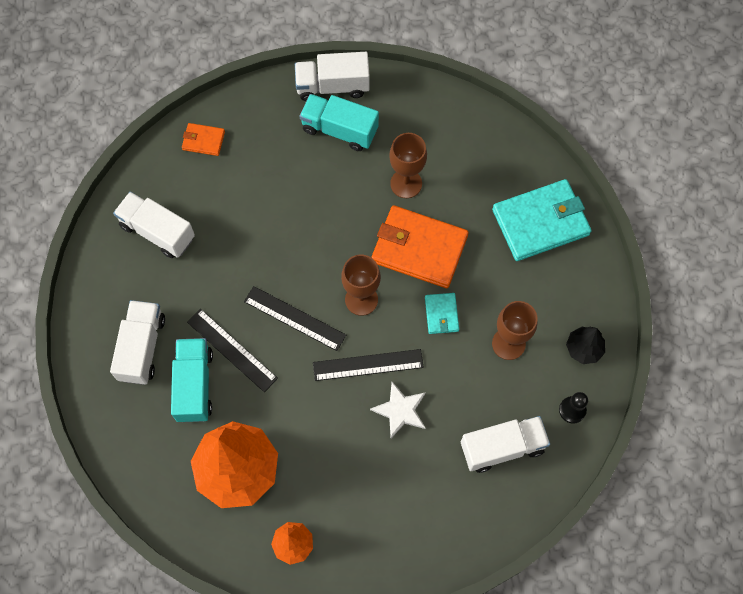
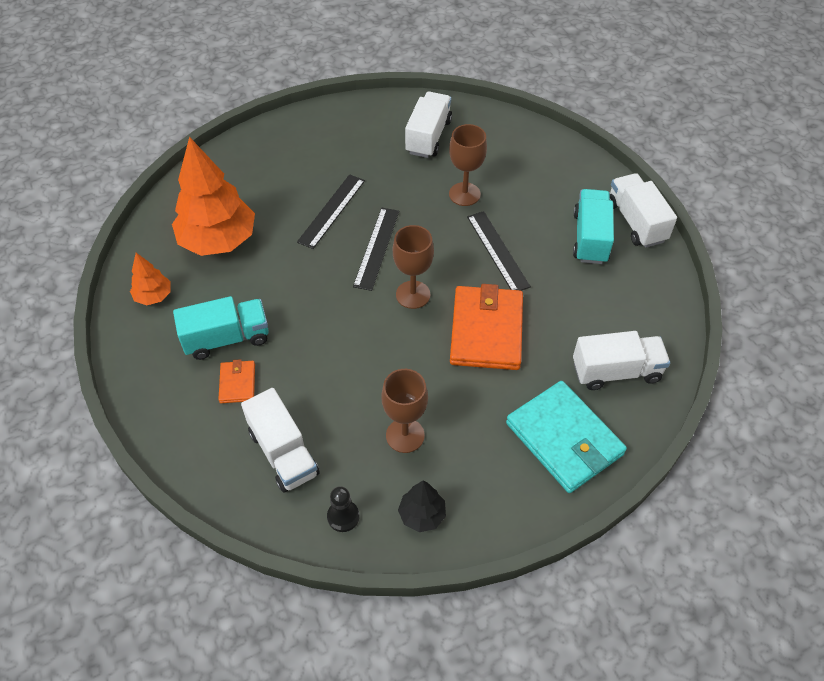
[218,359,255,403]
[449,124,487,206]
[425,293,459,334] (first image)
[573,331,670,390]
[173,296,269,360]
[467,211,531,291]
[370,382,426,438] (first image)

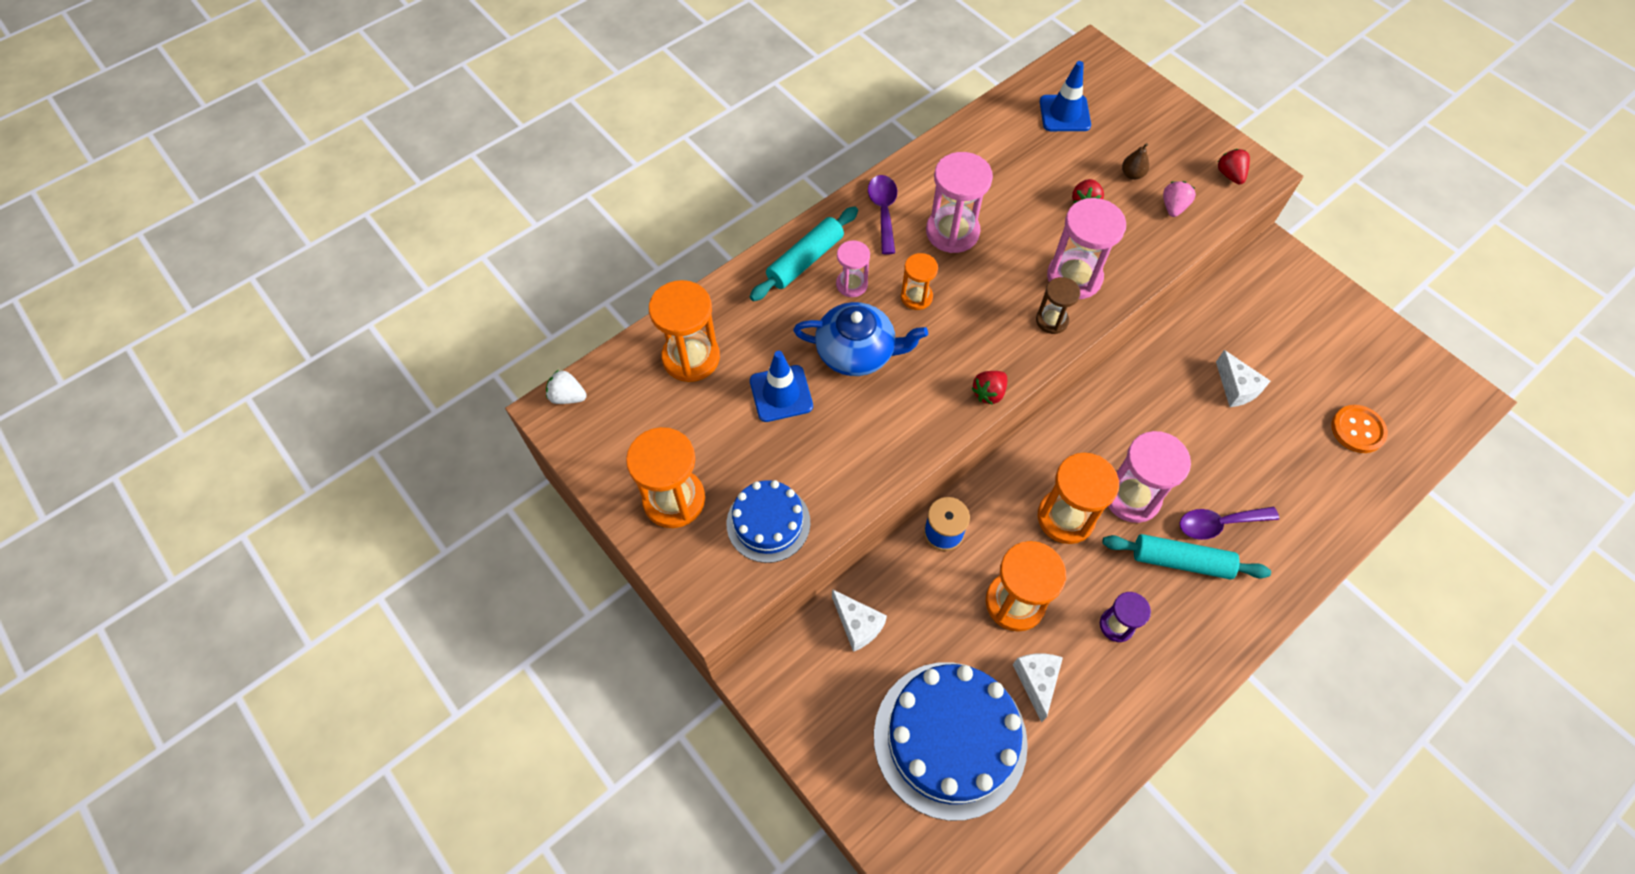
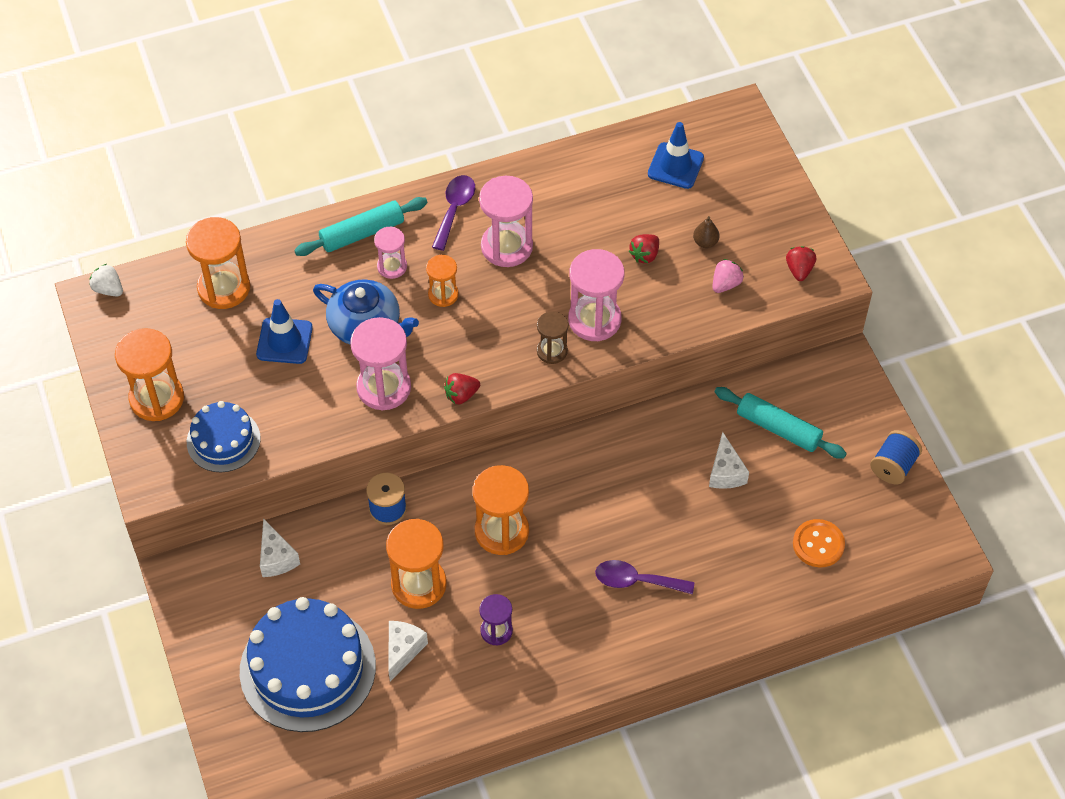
[350,317,411,411]
[714,387,847,459]
[870,430,922,484]

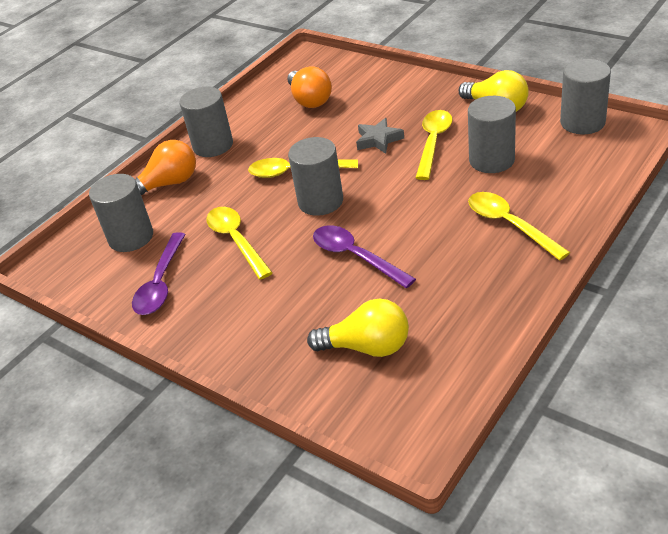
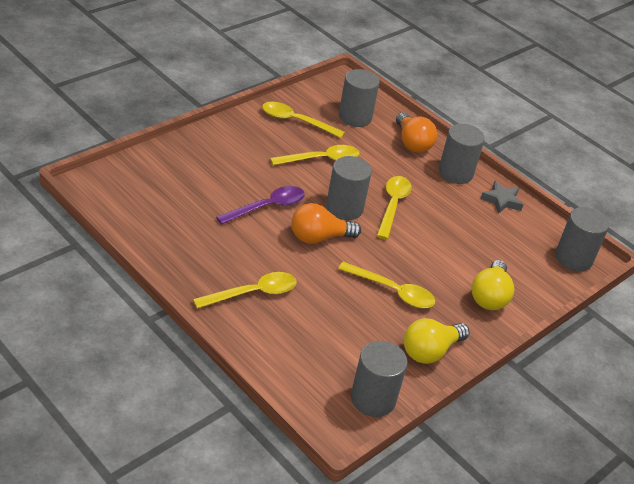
[292,203,361,244]
[555,207,609,271]
[481,181,523,214]
[262,102,345,138]
[471,260,514,310]

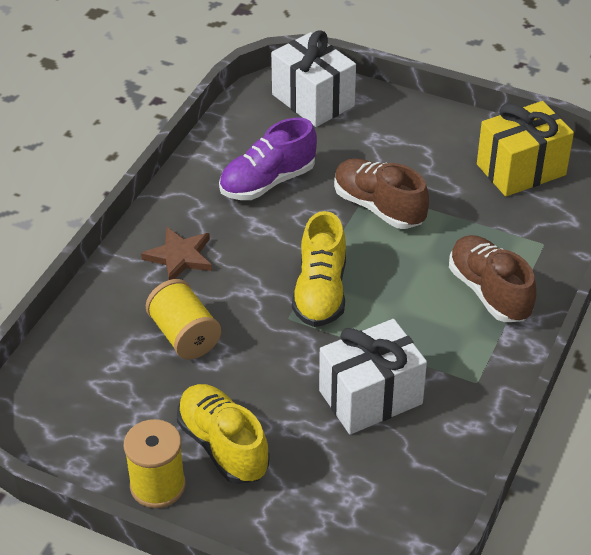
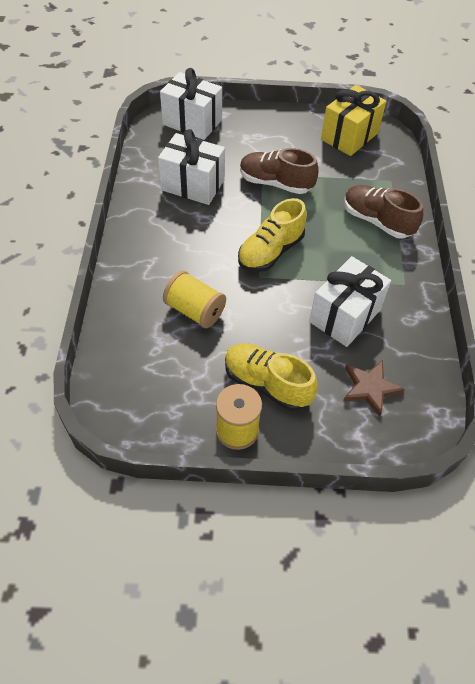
[158,129,225,205]
[238,198,307,272]
[343,360,405,417]

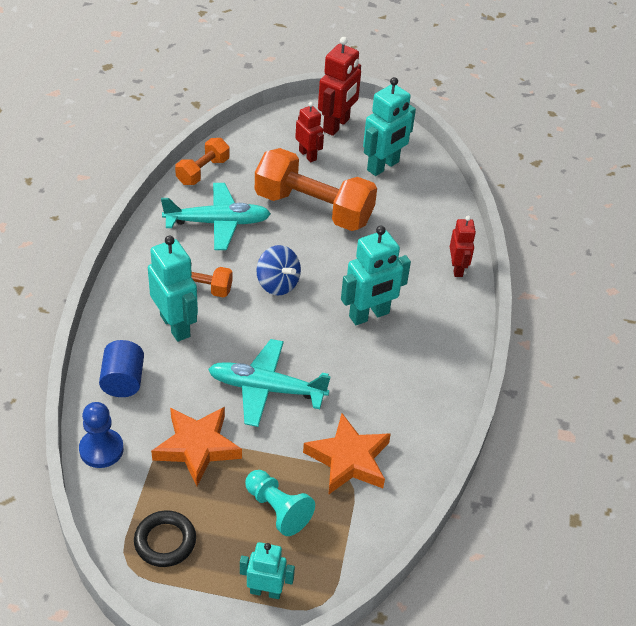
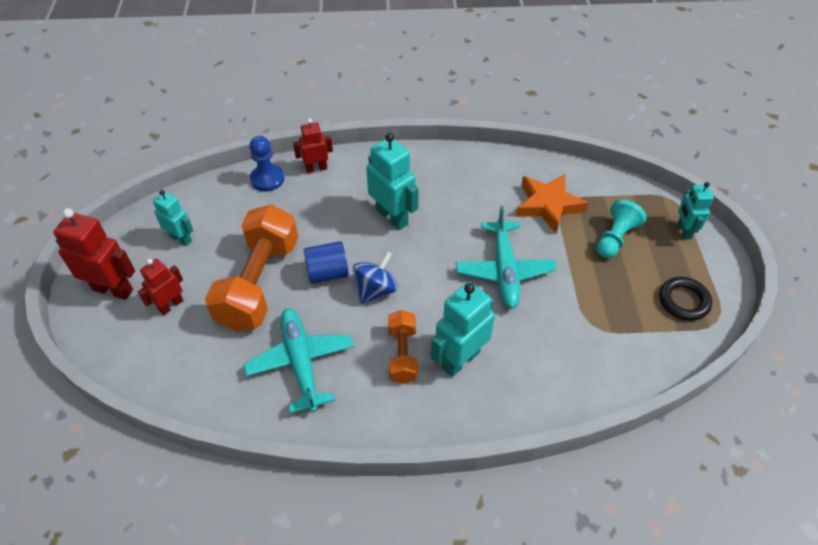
[153,190,193,246]
[175,138,230,185] (first image)
[304,241,349,284]
[250,136,284,192]
[151,407,242,486] (first image)

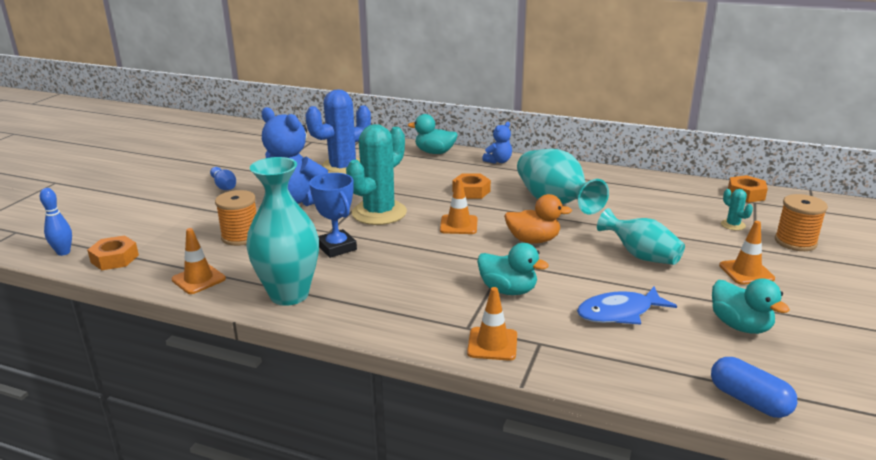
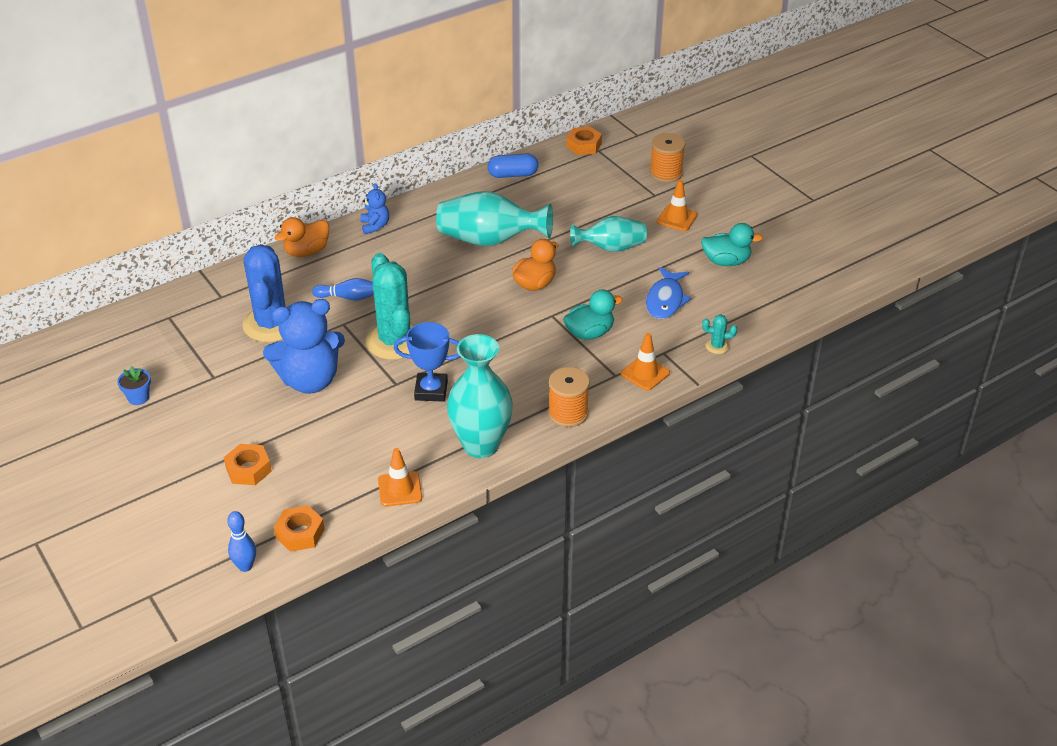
[274,217,329,257]
[312,278,374,300]
[224,444,272,485]
[440,178,478,234] (first image)
[702,315,737,354]
[548,367,590,427]
[488,153,538,178]
[117,366,151,405]

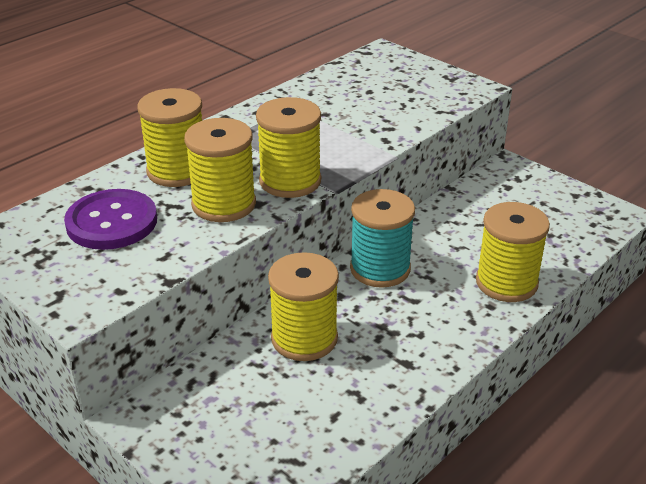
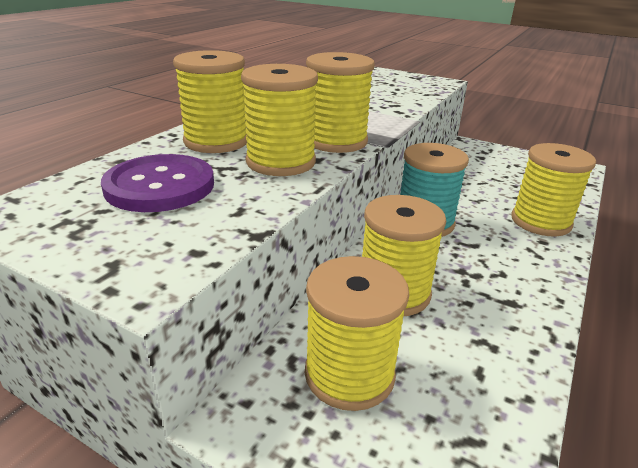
[305,256,409,411]

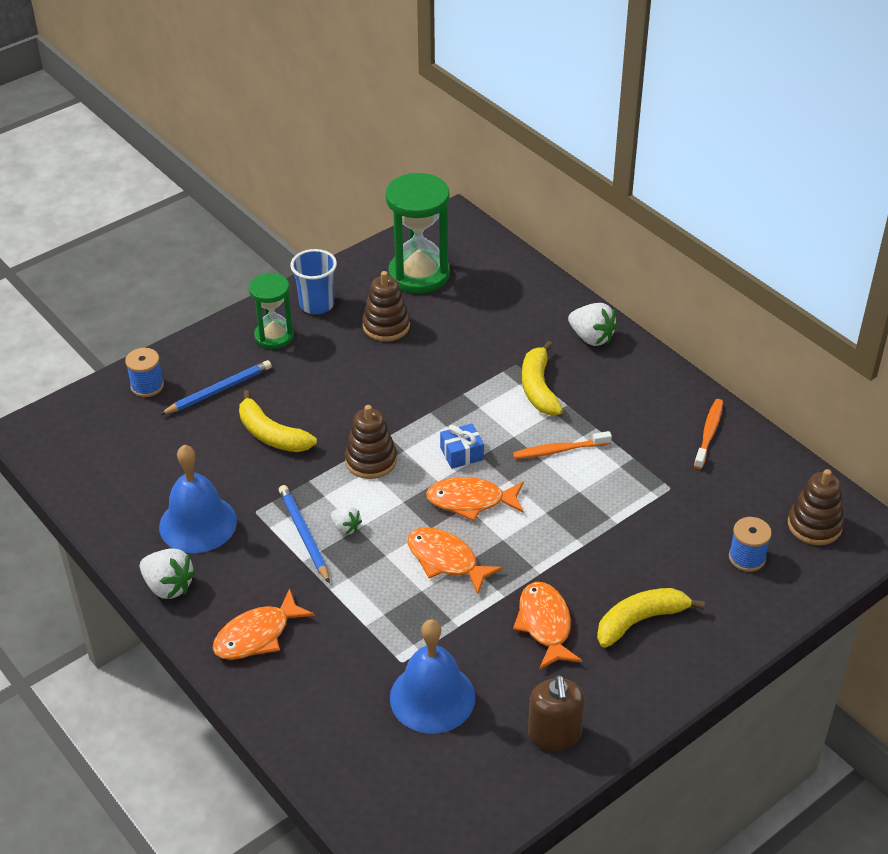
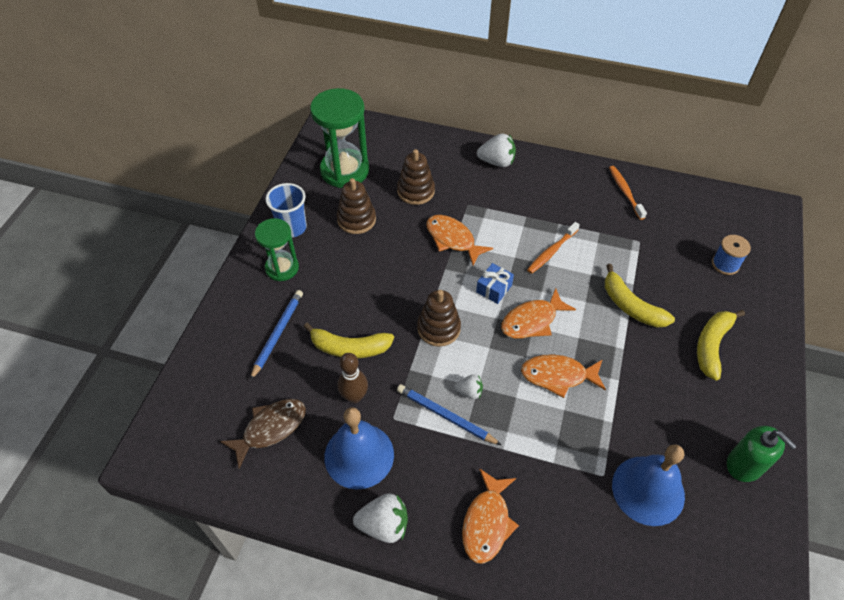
[605,264,675,327]
[125,348,164,397] (first image)
[397,149,435,205]
[426,215,493,266]
[727,426,797,482]
[338,353,368,403]
[220,399,306,468]

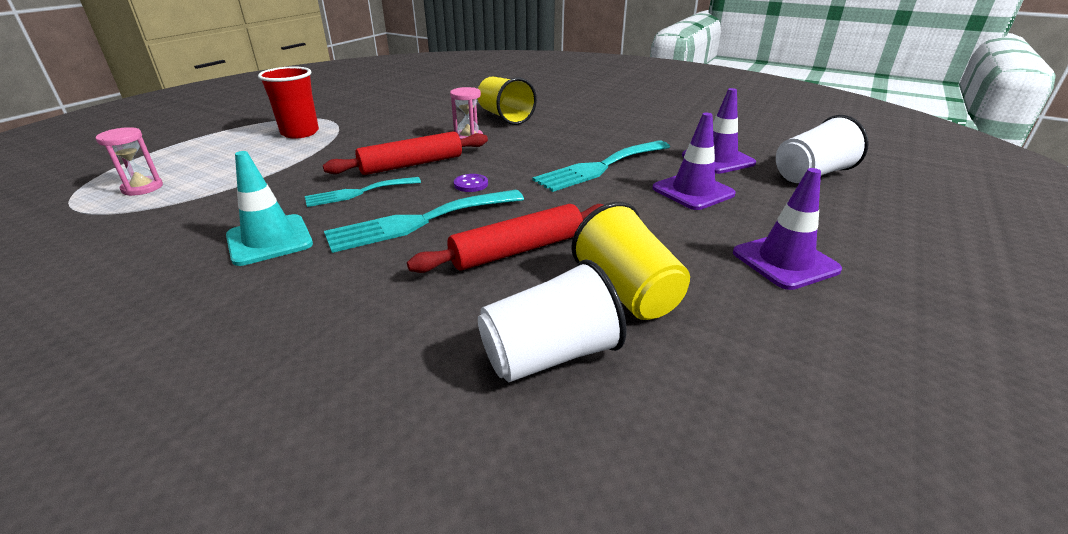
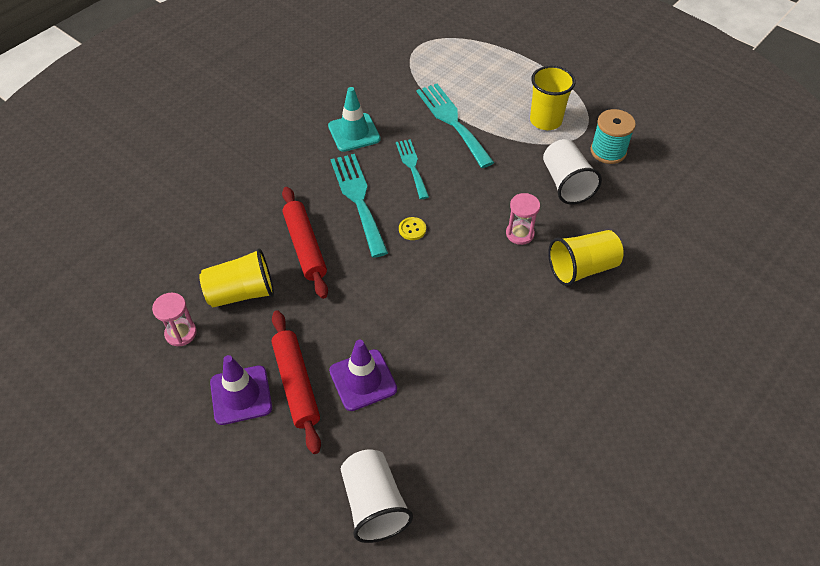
[530,66,576,130]
[682,88,756,174] (first image)
[152,293,197,346]
[272,310,321,454]
[417,84,494,168]
[399,217,426,240]
[543,139,602,205]
[590,109,636,164]

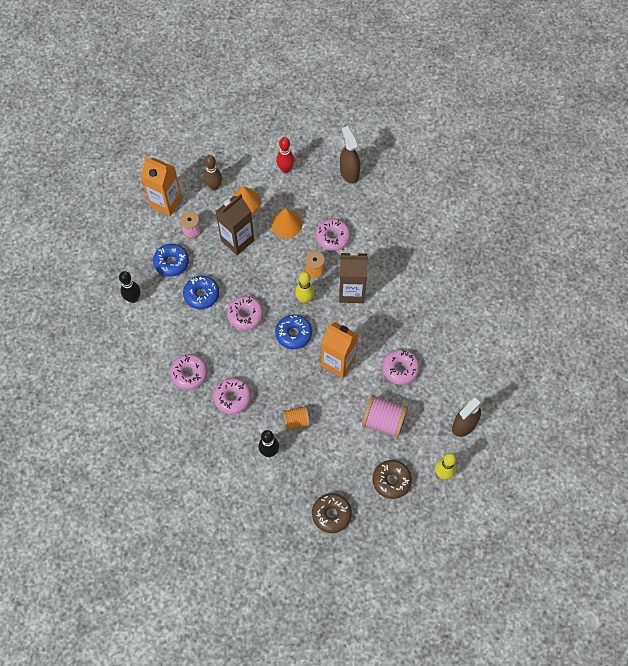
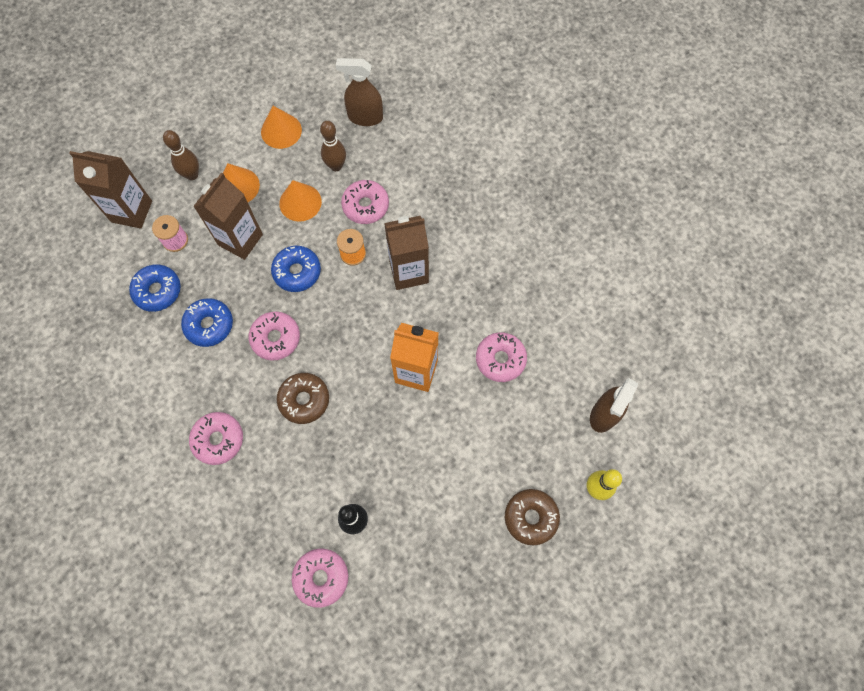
[336,58,383,126]
[261,106,302,149]
[69,151,152,229]
[119,271,140,303] (first image)
[295,272,315,304] (first image)
[271,246,321,292]
[292,549,348,608]
[362,395,408,438] (first image)
[283,406,310,430] (first image)
[277,373,329,424]
[320,121,346,171]

